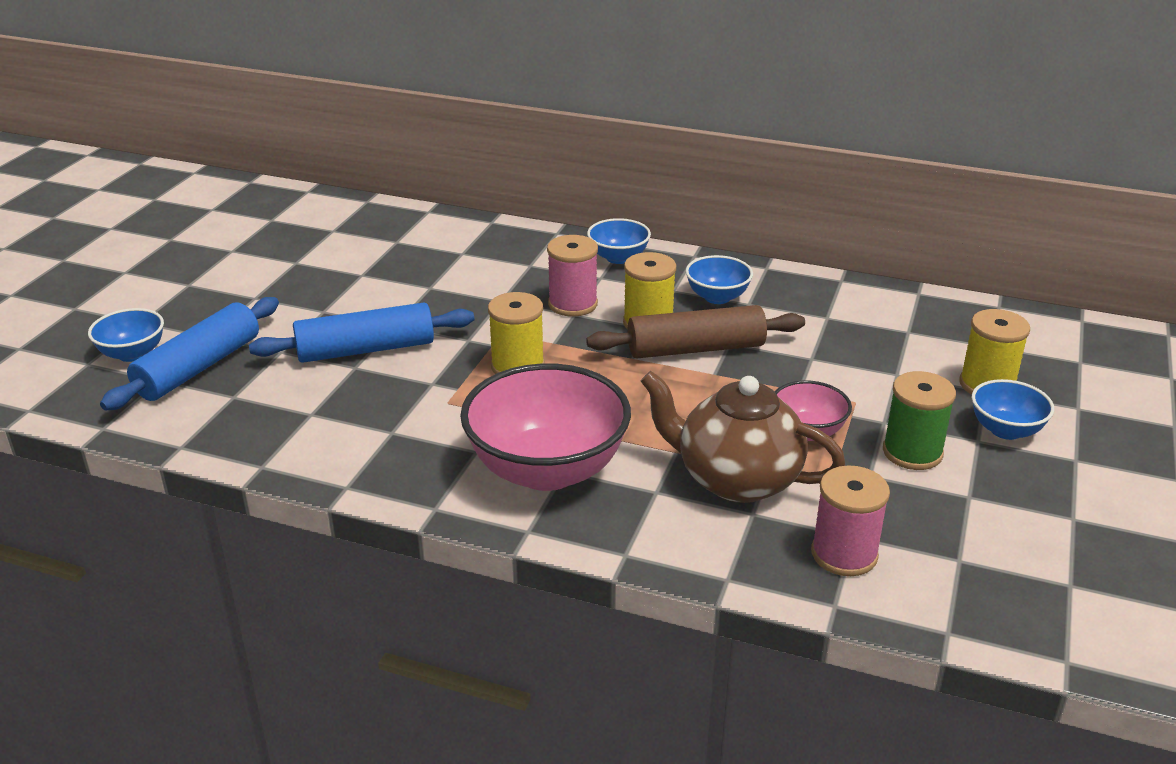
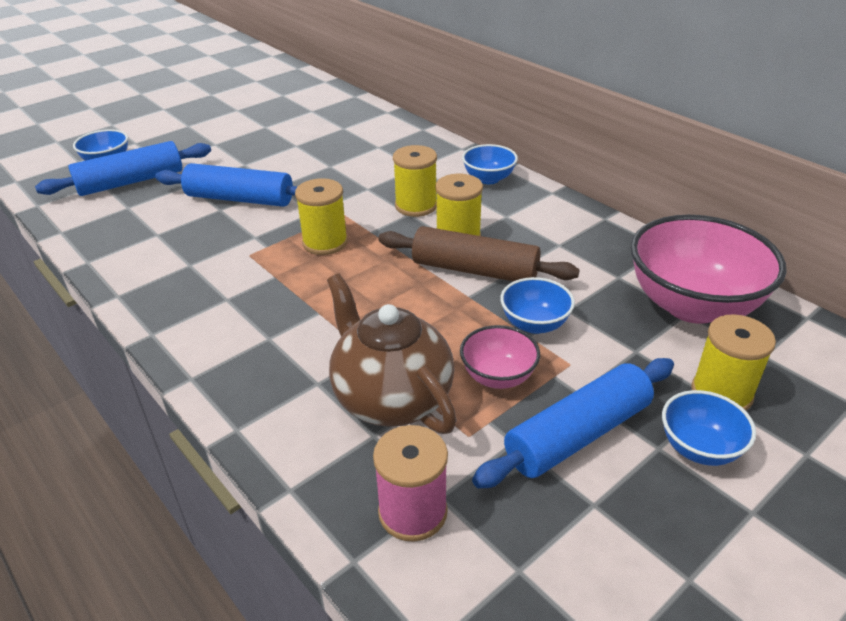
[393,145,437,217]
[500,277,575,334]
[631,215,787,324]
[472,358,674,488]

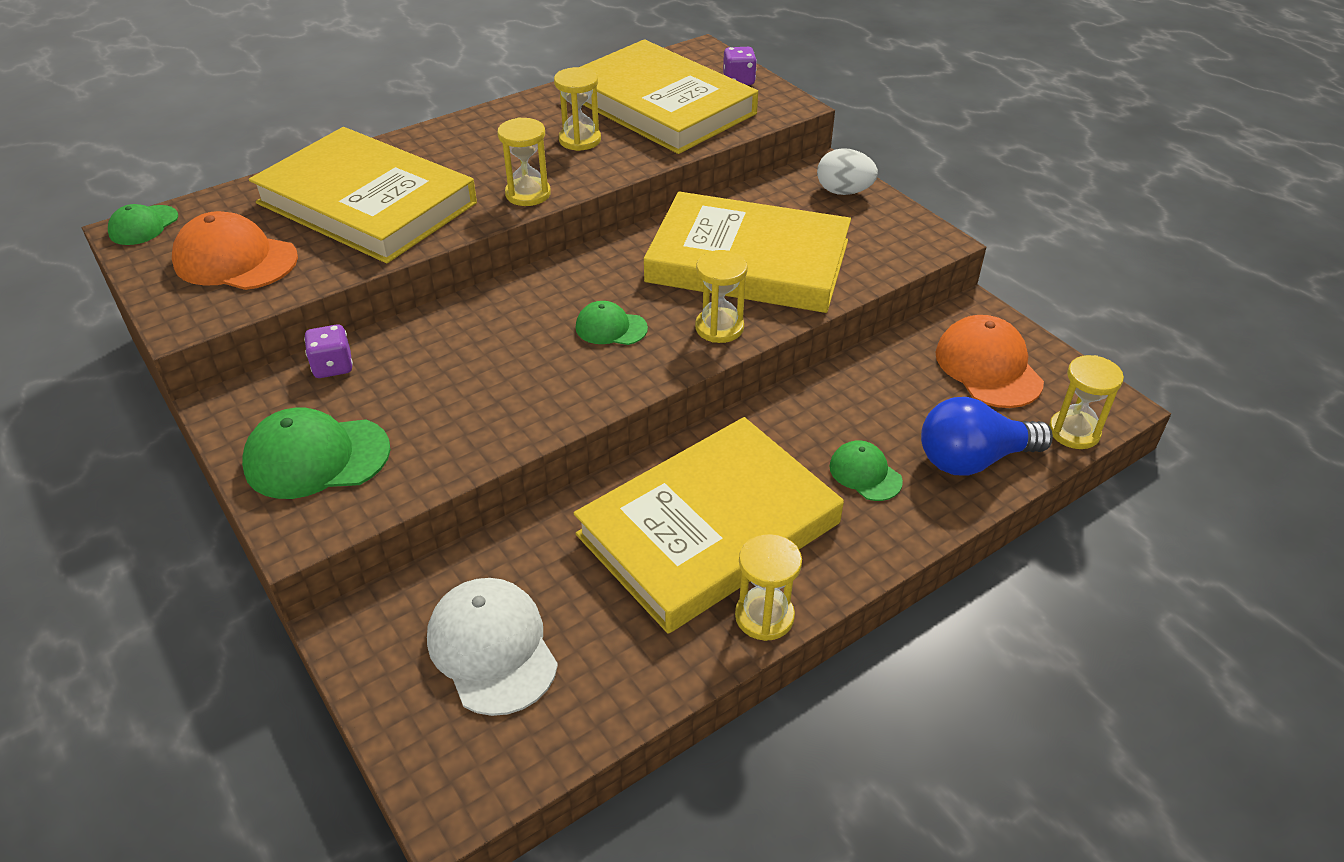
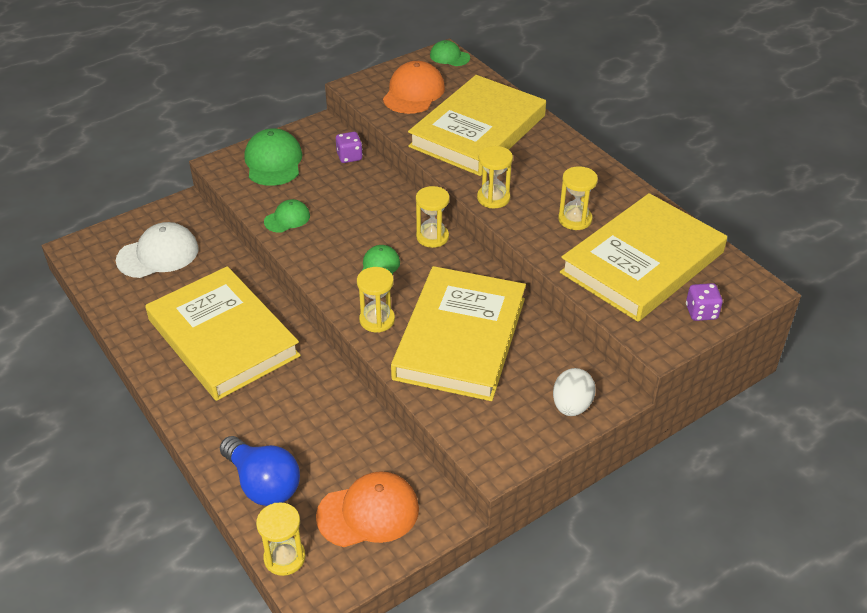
[220,436,300,506]
[264,199,310,233]
[416,186,450,248]

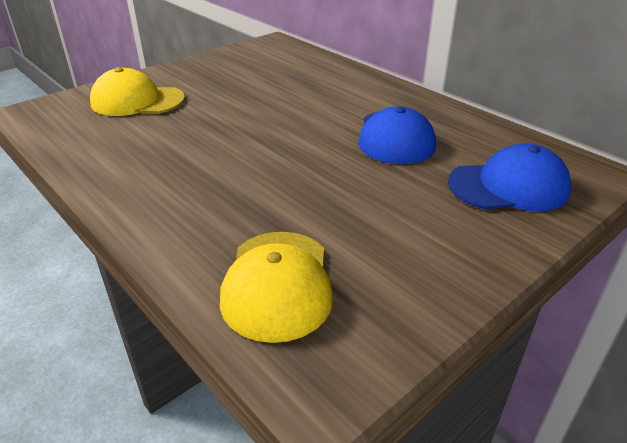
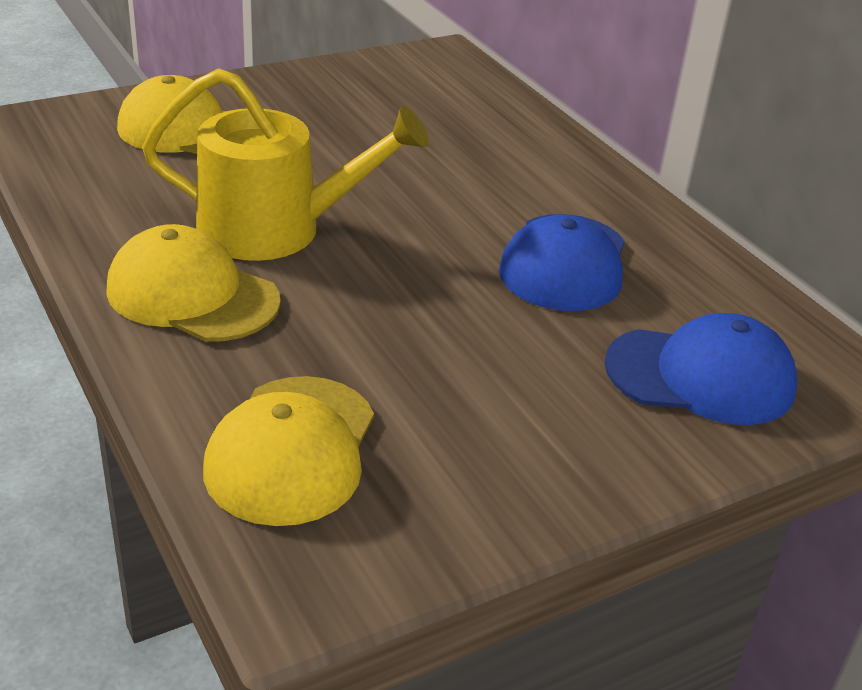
[142,68,429,261]
[106,224,281,342]

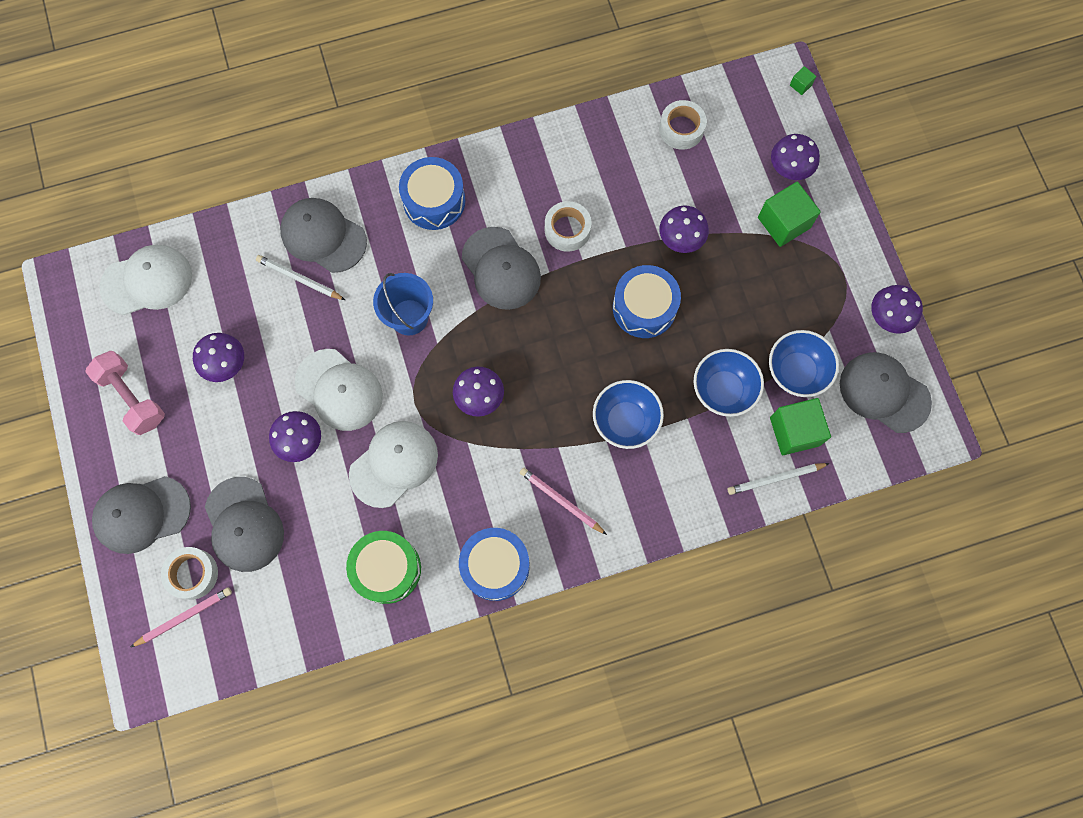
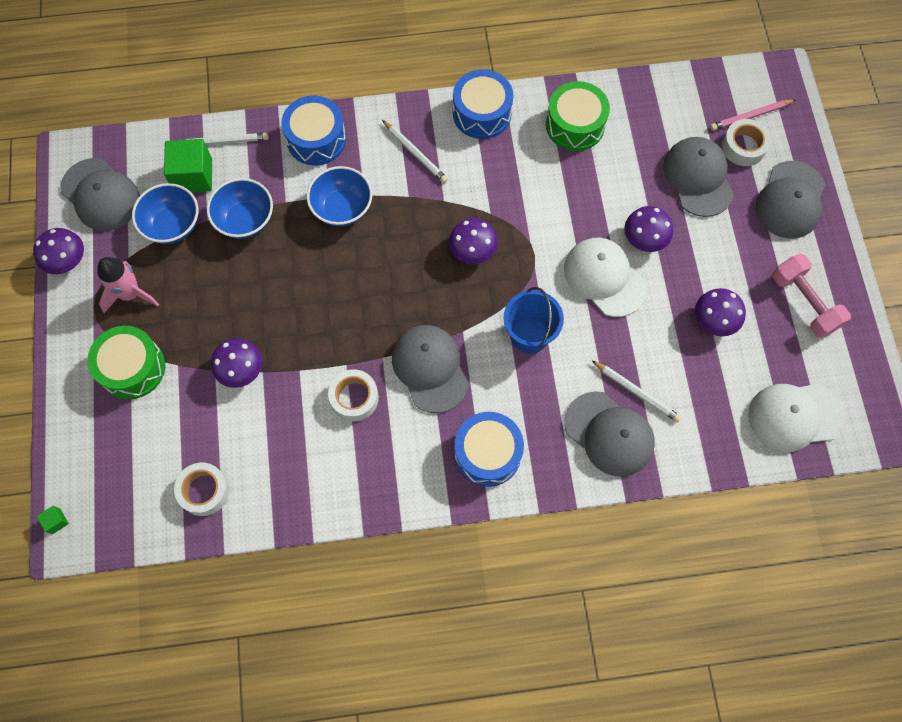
[771,134,820,180] (first image)
[88,326,165,399]
[281,96,346,165]
[349,421,438,508] (first image)
[382,120,448,183]
[755,161,825,239]
[97,257,159,313]

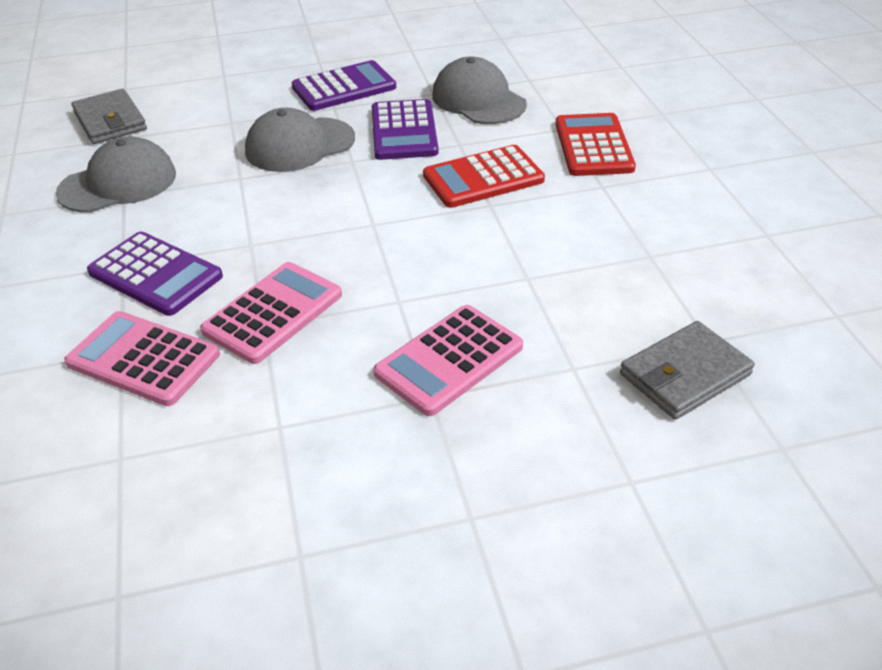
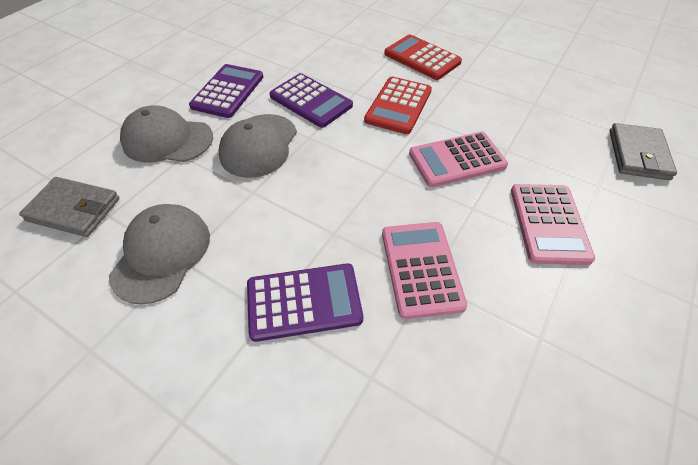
[120,106,213,163]
[409,132,508,187]

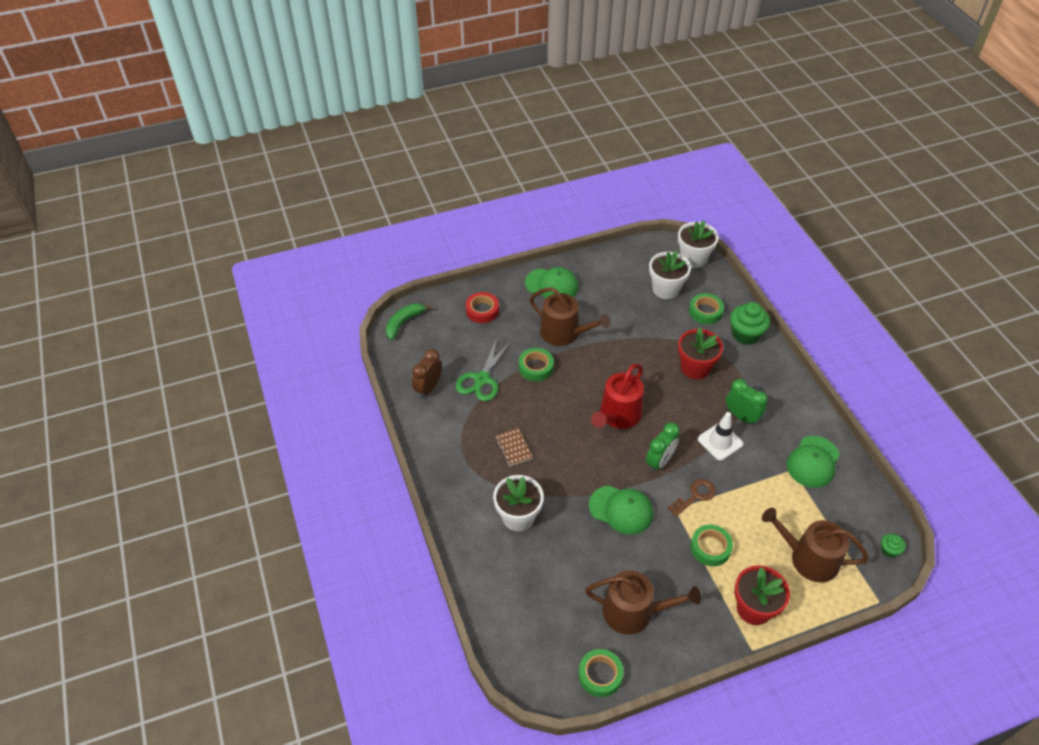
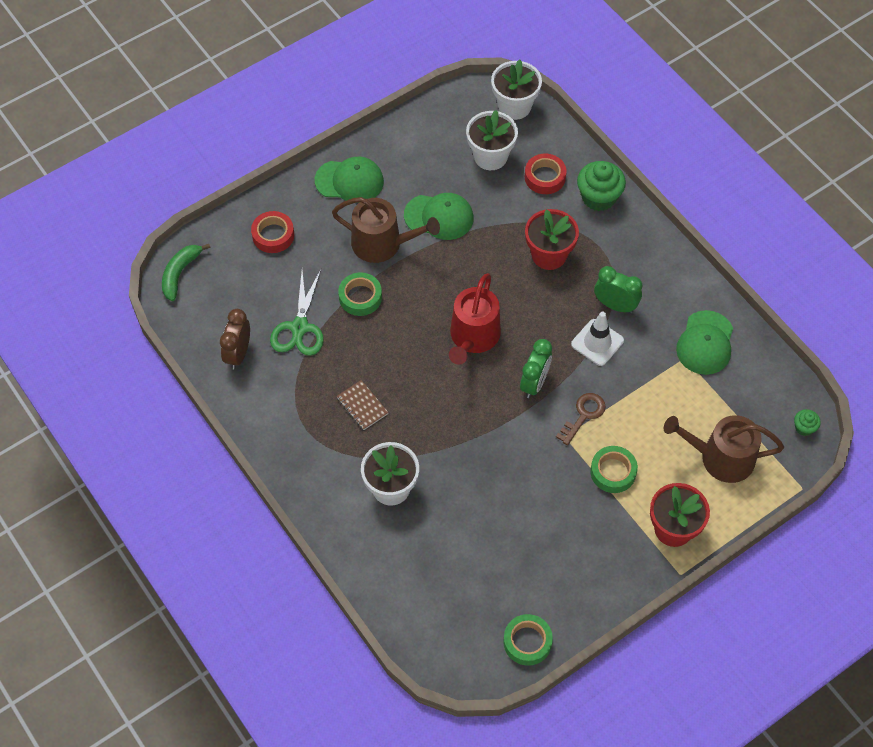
[525,154,567,194]
[404,193,474,240]
[585,570,701,635] (first image)

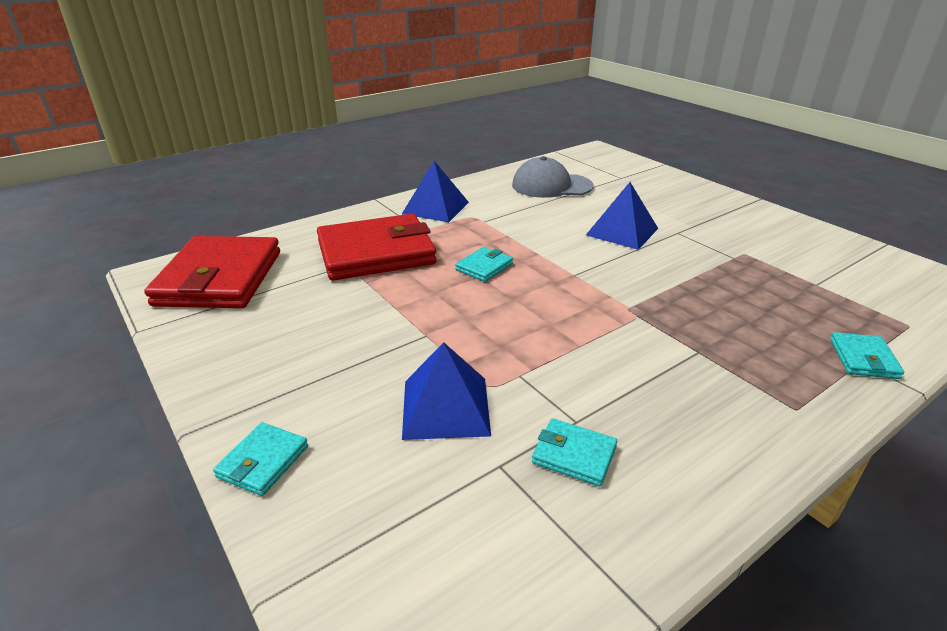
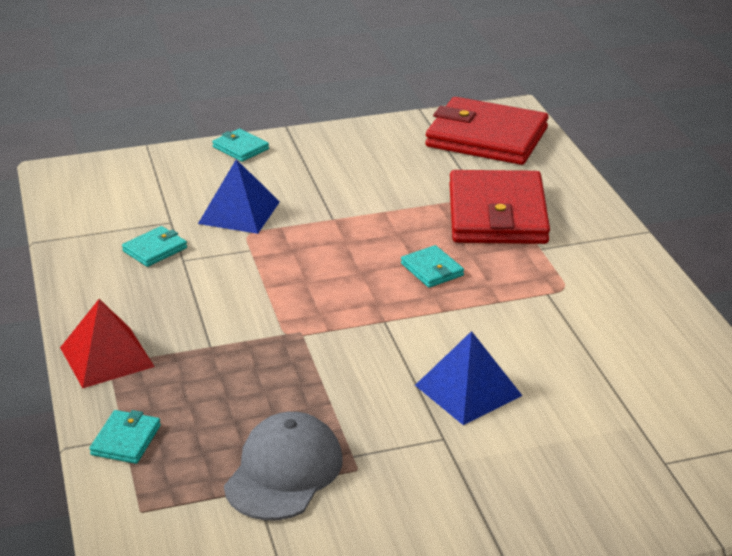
[224,412,343,520]
[402,161,469,222] (first image)
[89,410,161,464]
[60,299,155,388]

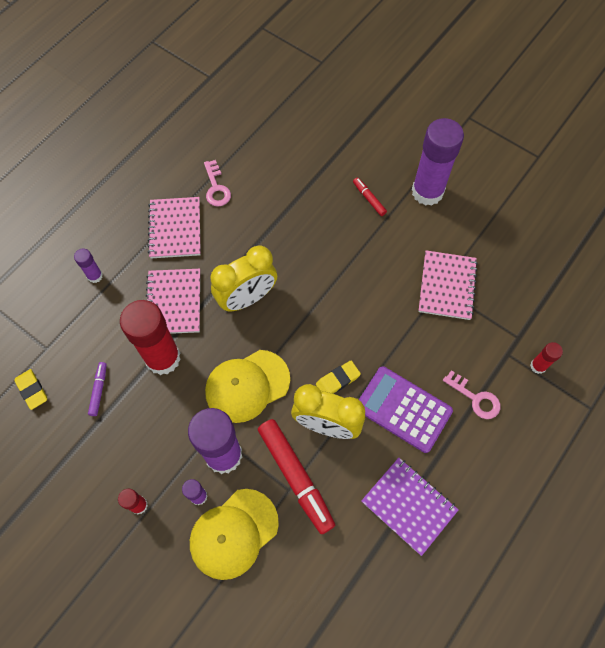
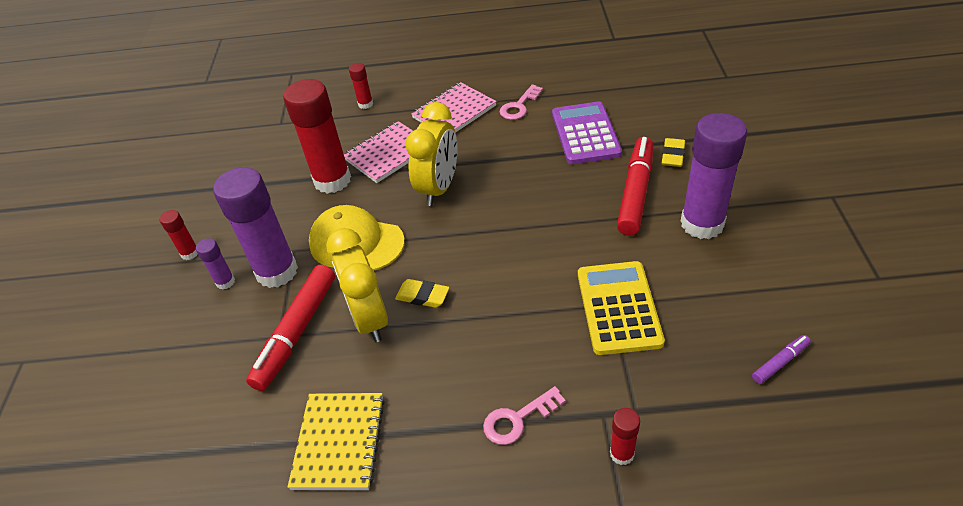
[617,137,653,235]
[406,102,458,206]
[349,63,373,109]
[578,261,665,355]
[752,335,811,384]
[552,101,622,164]
[661,138,685,167]
[483,386,566,445]
[288,393,385,490]
[190,489,279,580] (first image)

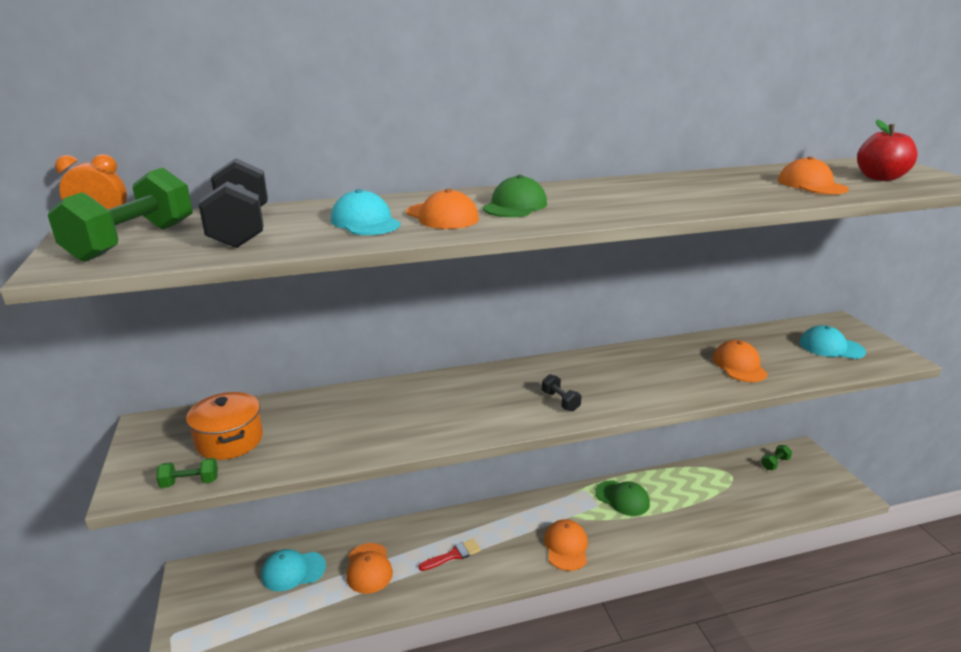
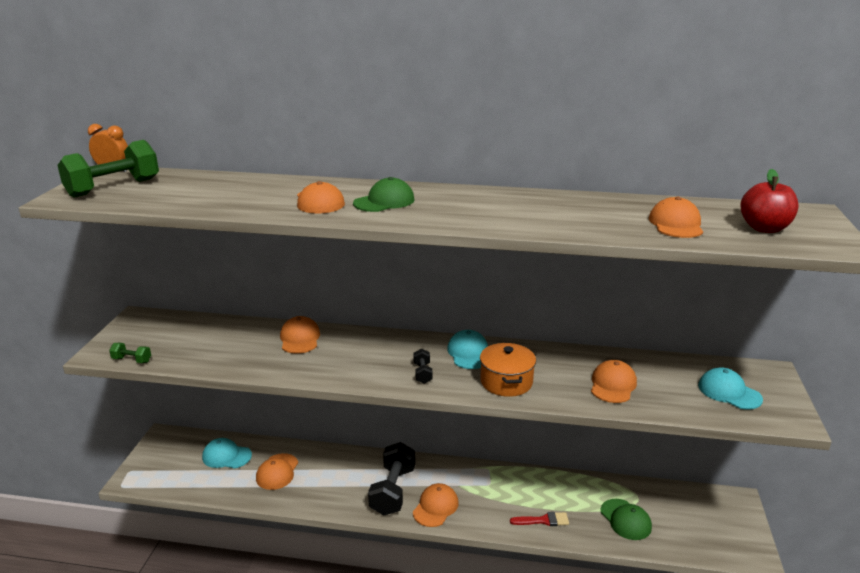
[368,442,415,515]
[447,330,488,369]
[480,343,536,397]
[761,445,792,470] (first image)
[601,499,652,540]
[510,512,569,526]
[280,316,320,354]

